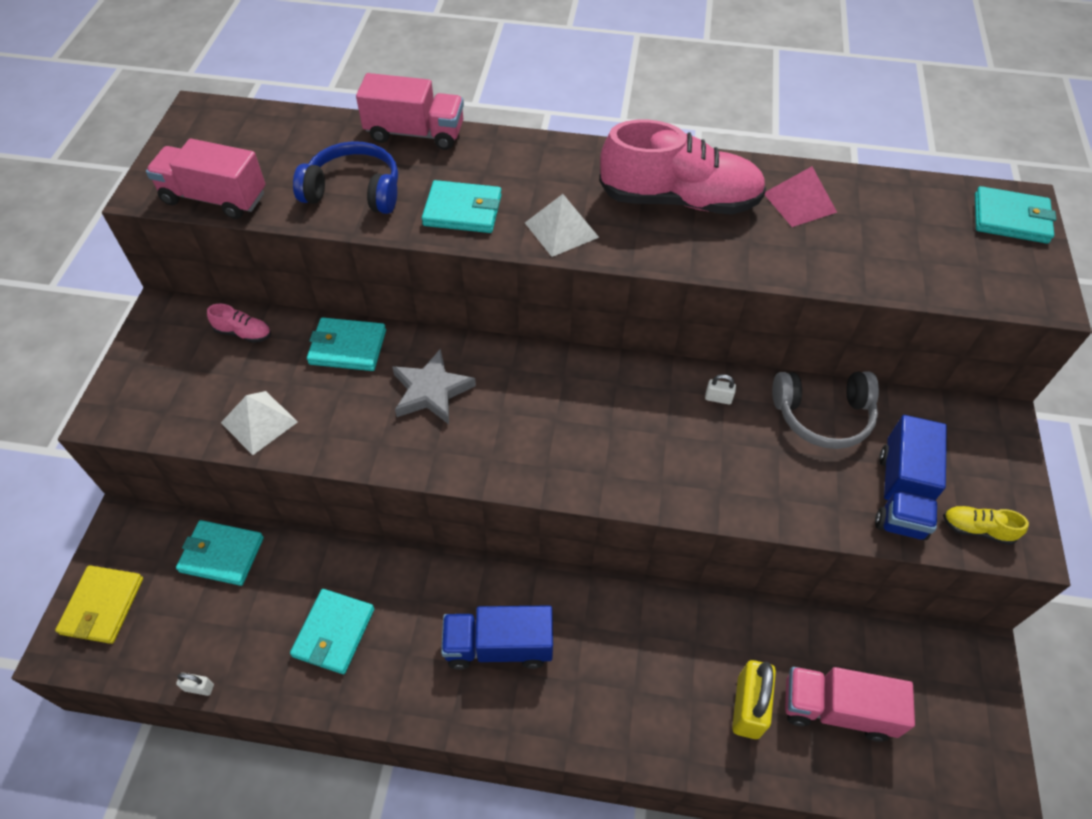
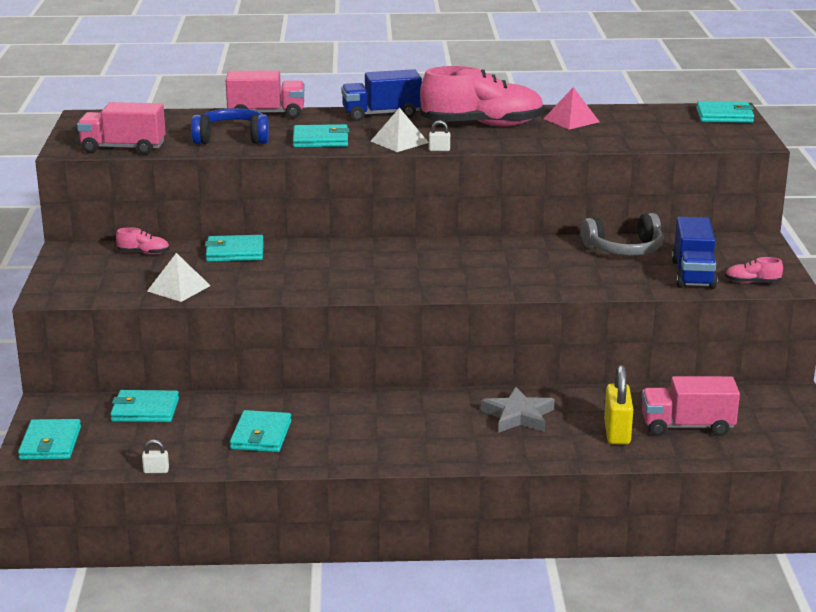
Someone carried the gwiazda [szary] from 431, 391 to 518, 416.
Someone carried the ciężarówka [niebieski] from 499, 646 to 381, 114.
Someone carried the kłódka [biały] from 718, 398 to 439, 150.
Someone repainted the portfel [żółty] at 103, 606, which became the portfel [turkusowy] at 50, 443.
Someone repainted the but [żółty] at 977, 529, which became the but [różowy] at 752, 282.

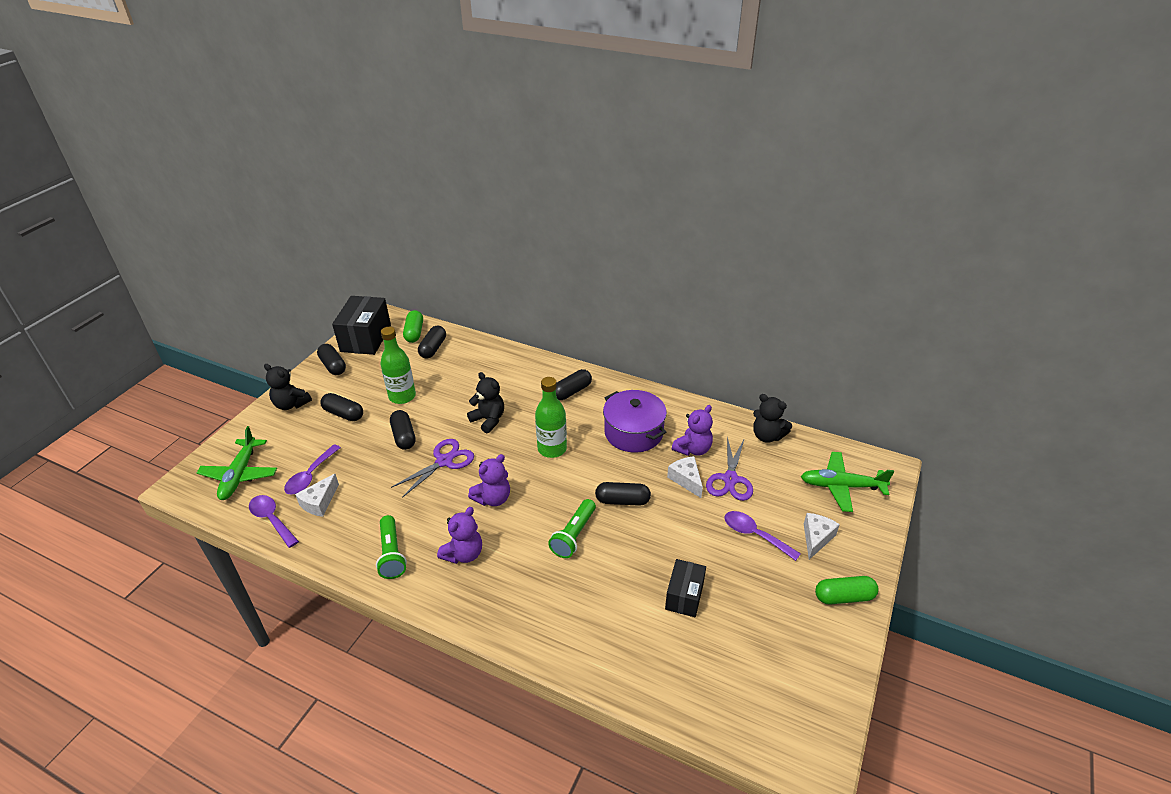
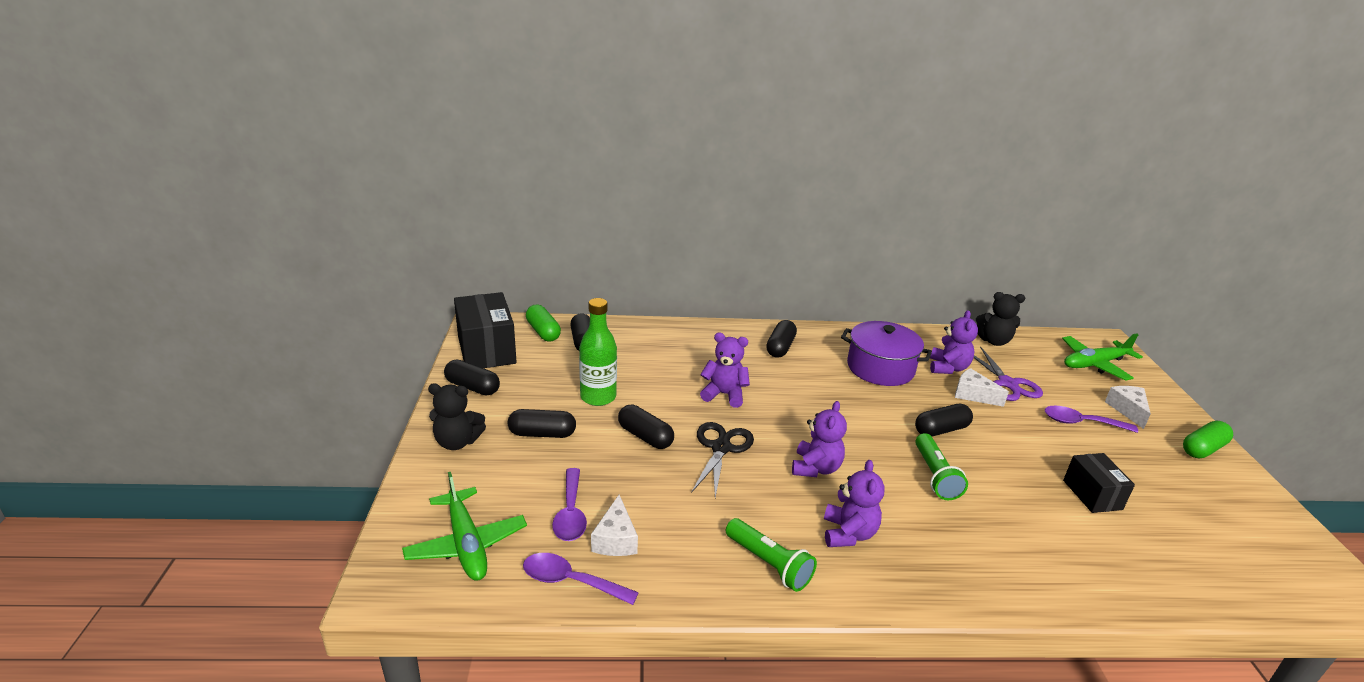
Someone took away the butelka [zielony] at 552, 449.
Someone repainted the nożyczki [fioletowy] at 444, 461, which became the nożyczki [czarny] at 721, 448.
Someone repainted the miś [czarny] at 488, 420, which became the miś [fioletowy] at 724, 394.

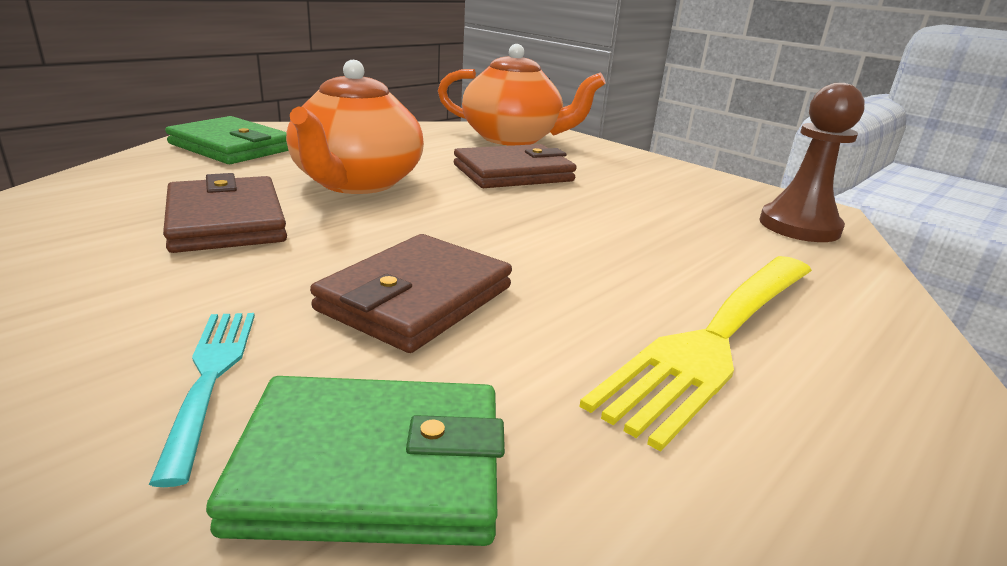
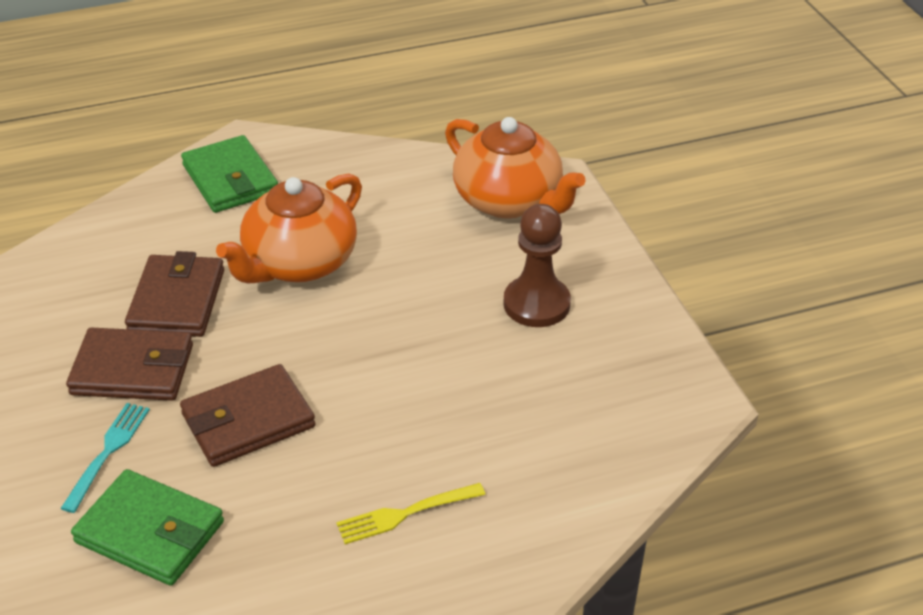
Someone carried the portfel [brązowy] from 513, 173 to 132, 370.
Someone carried the pionek [brązowy] from 799, 226 to 536, 304.
Someone scaled the widelec [żółty] at 716, 338 by 0.52.

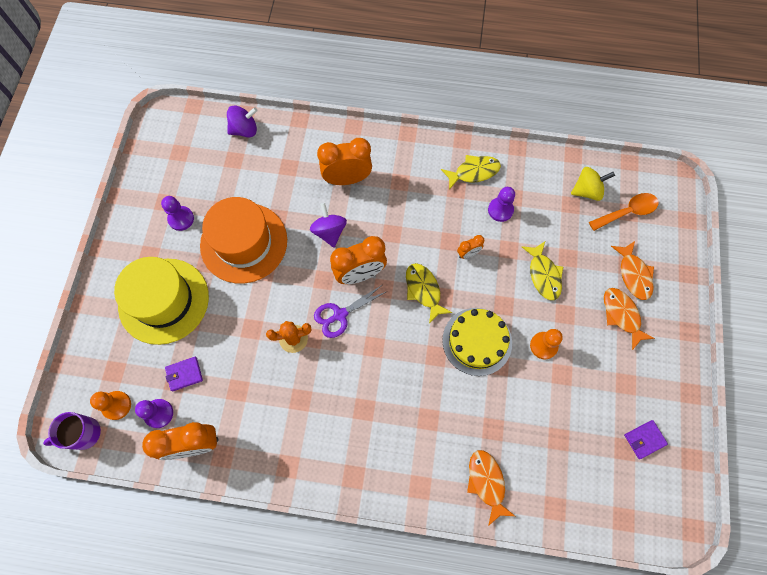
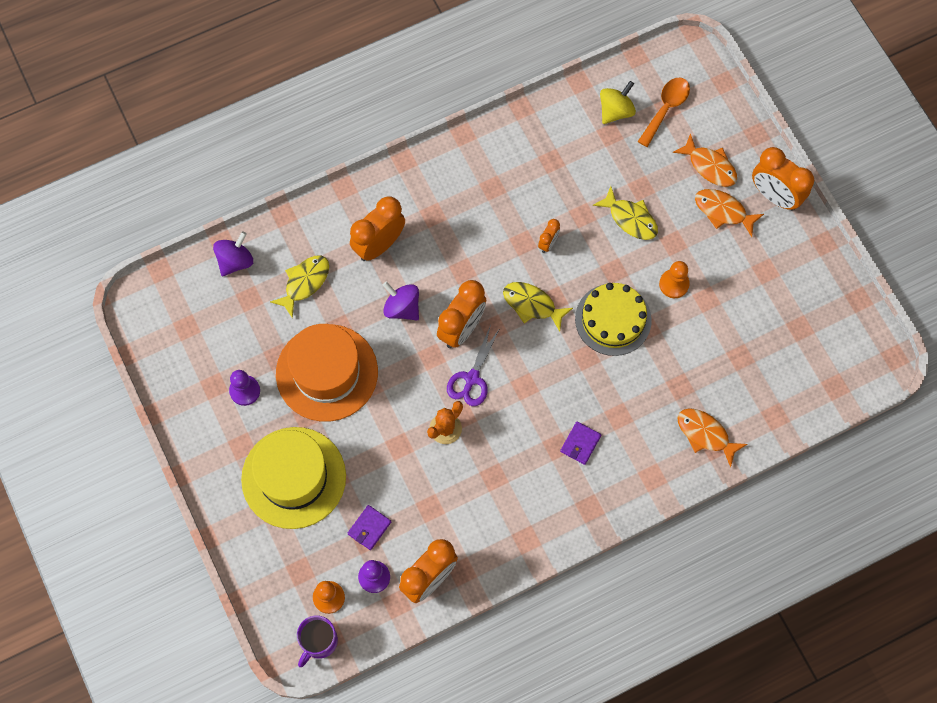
Someone took away the pionek [fioletowy] at 500, 210.
Someone put down the budzik [pomarańczowy] at 774, 196.
Someone carried the ryba [żółty] from 473, 172 to 304, 283.
Someone carried the portfel [fioletowy] from 644, 439 to 580, 443.

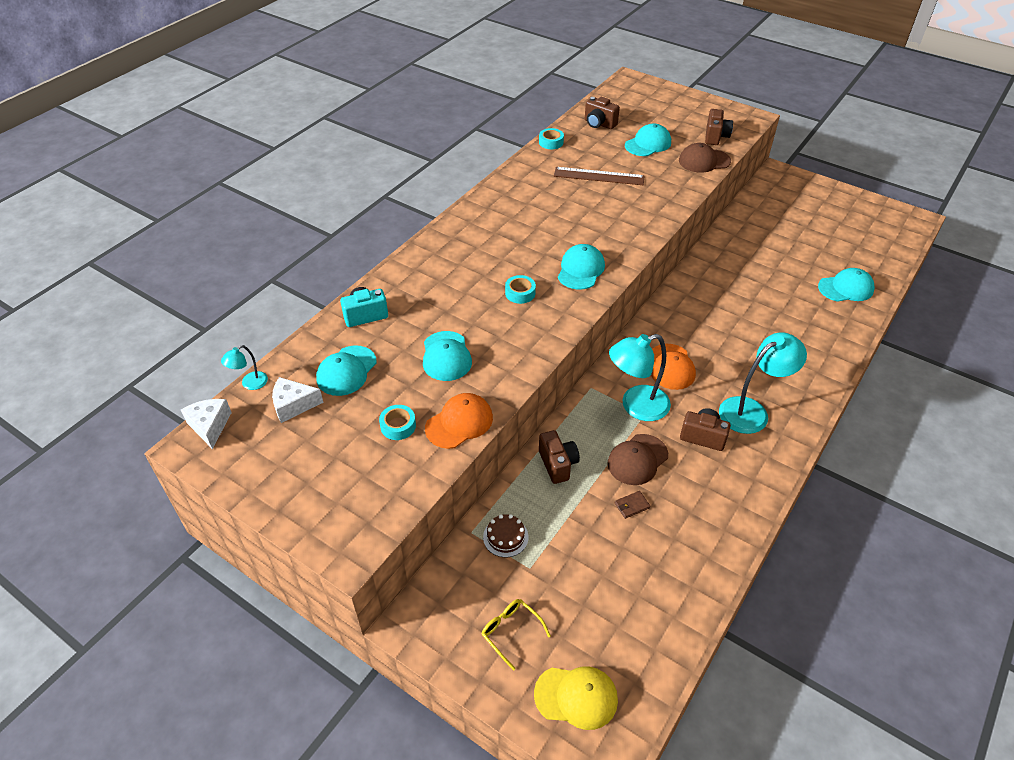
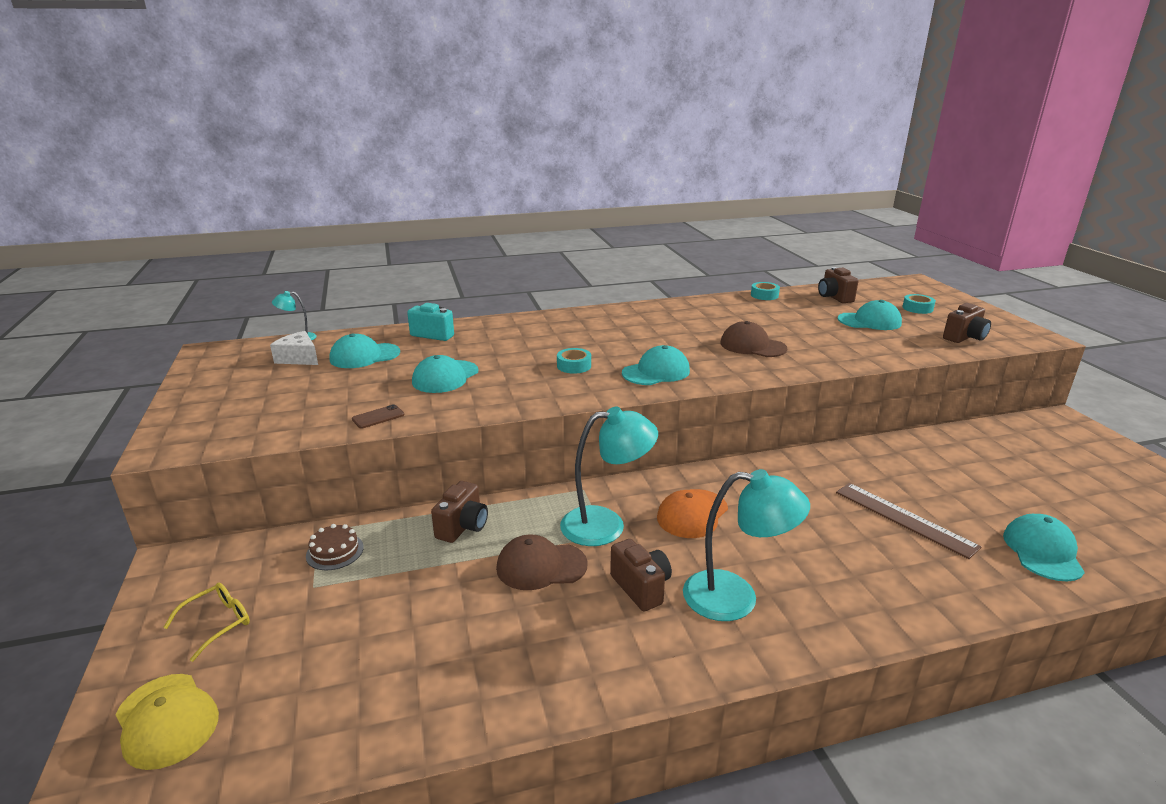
Someone took away the ser [biały] at 210, 426.
Someone took away the portfel [brązowy] at 632, 505.
Someone carried the taśma klejąca [turkusowy] from 398, 426 to 917, 308.
Someone carried the linijka [brązowy] from 599, 176 to 904, 519.
Someone carried the czapka [brązowy] from 704, 161 to 752, 346.
Someone swapped the czapka [pomarańczowy] at 459, 423 for the telefon [brązowy] at 378, 417.
Someone rotated the okulary [żółty] at 511, 632 by 45 degrees clockwise.
Someone rotated the lampka [turkusowy] at 636, 406 by 150 degrees clockwise.
Someone rotated the czapka [turkusowy] at 846, 288 by 105 degrees counterclockwise.

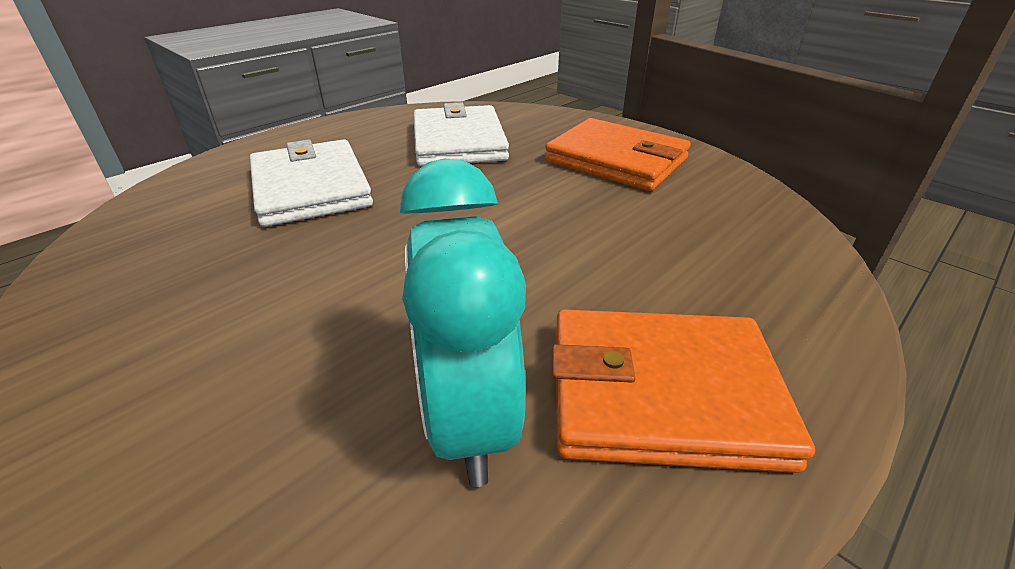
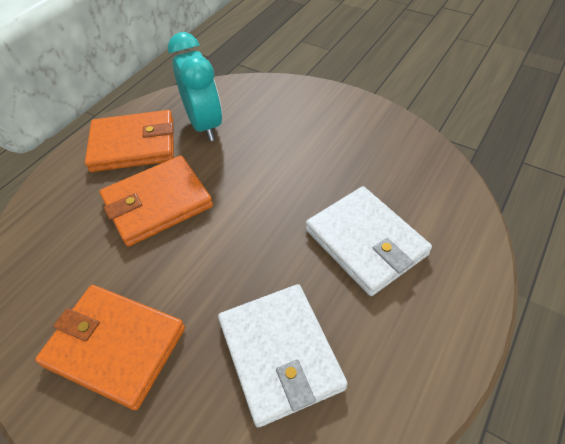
Someone put down the portfel [pomarańczowy] at 158, 203.

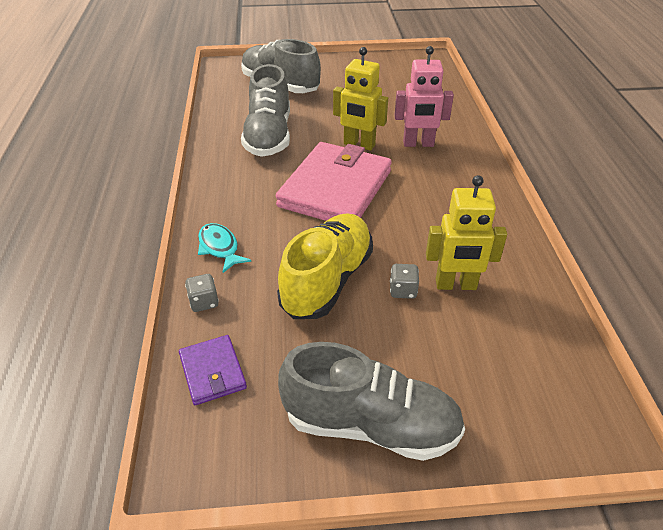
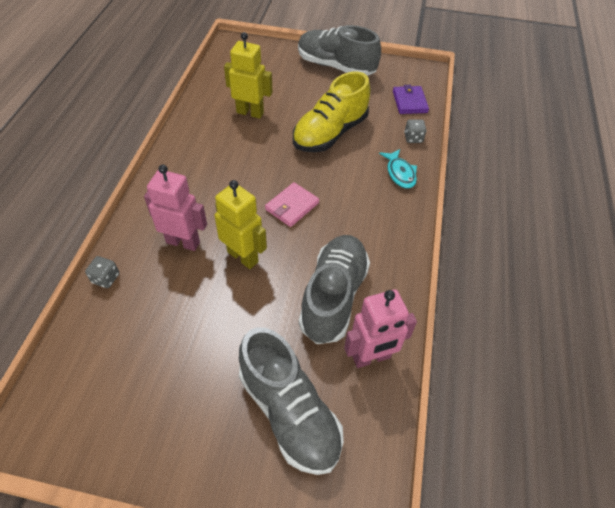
Someone put down the robot [różowy] at 371, 357.
Someone carried the kostka do gry [szary] from 403, 290 to 105, 278.
Someone scaled the portfel [różowy] at 335, 188 by 0.47.

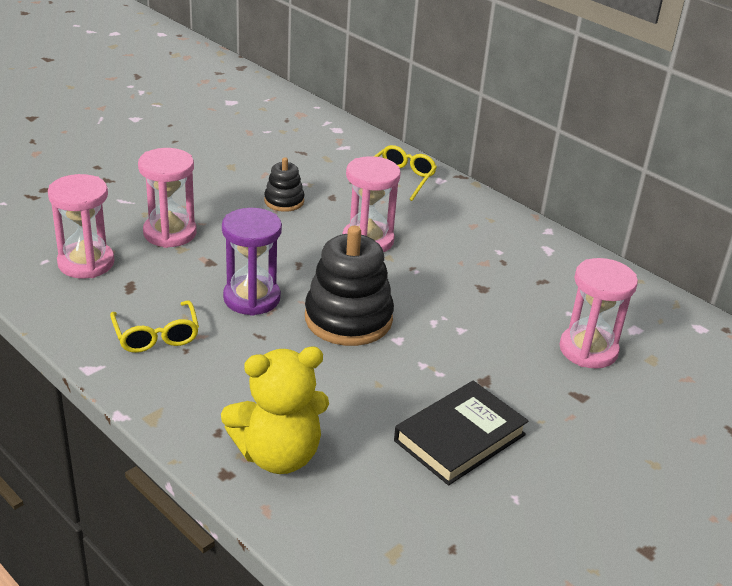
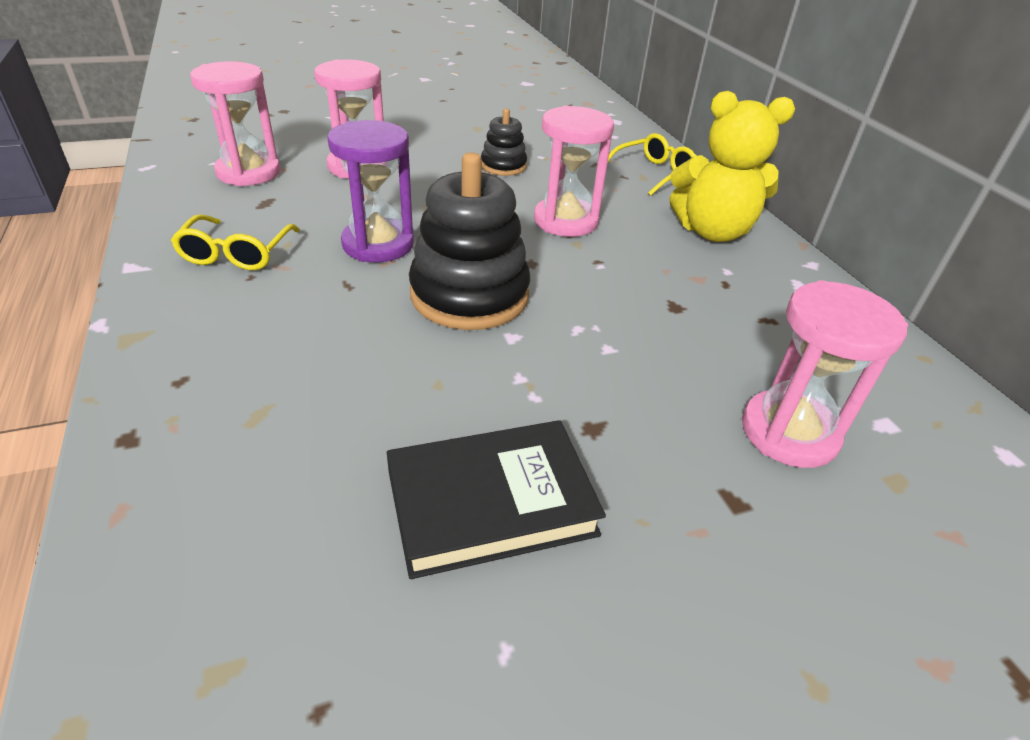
Someone carried the miś [żółty] from 278, 455 to 712, 231.

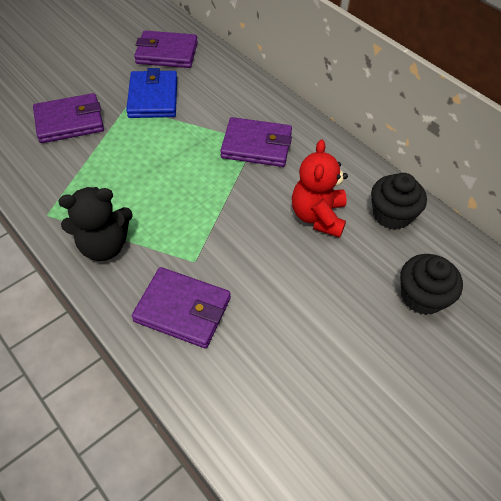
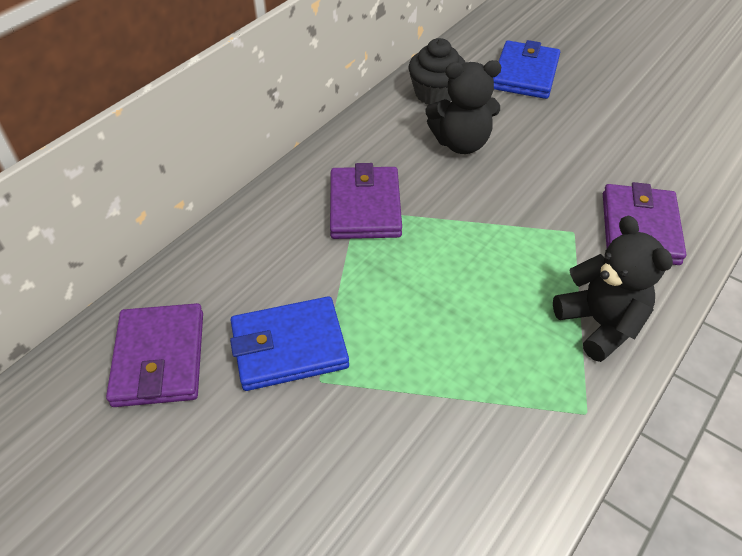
Someone took away the portfel [fioletowy] at 69, 121.
Someone swapped the muffinka [czarny] at 422, 296 for the portfel [niebieski] at 525, 74.
Someone repainted the miś [czerwony] at 318, 216, which became the miś [czarny] at 461, 143.

